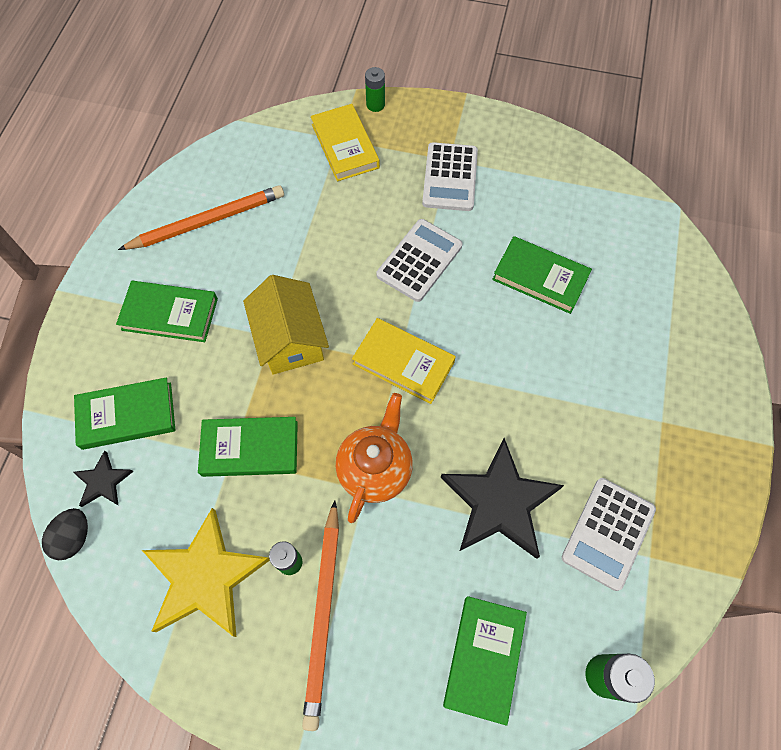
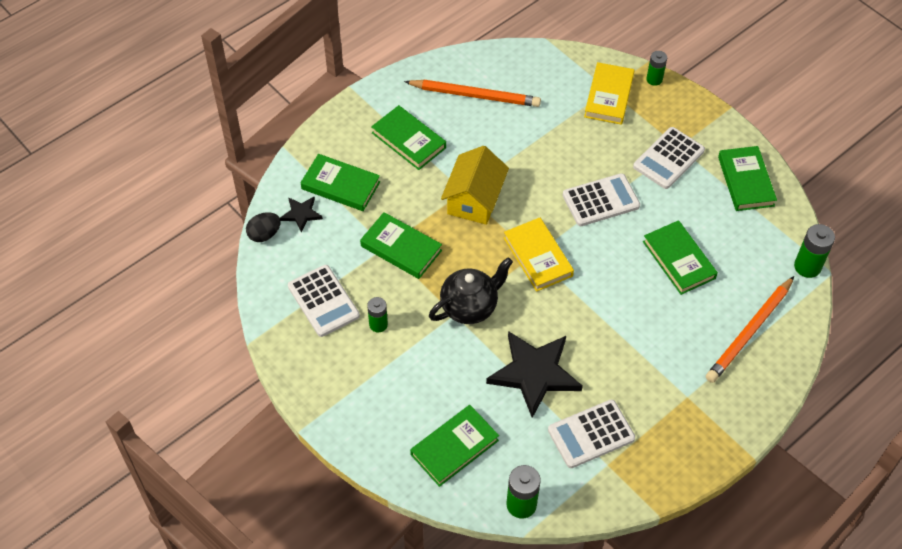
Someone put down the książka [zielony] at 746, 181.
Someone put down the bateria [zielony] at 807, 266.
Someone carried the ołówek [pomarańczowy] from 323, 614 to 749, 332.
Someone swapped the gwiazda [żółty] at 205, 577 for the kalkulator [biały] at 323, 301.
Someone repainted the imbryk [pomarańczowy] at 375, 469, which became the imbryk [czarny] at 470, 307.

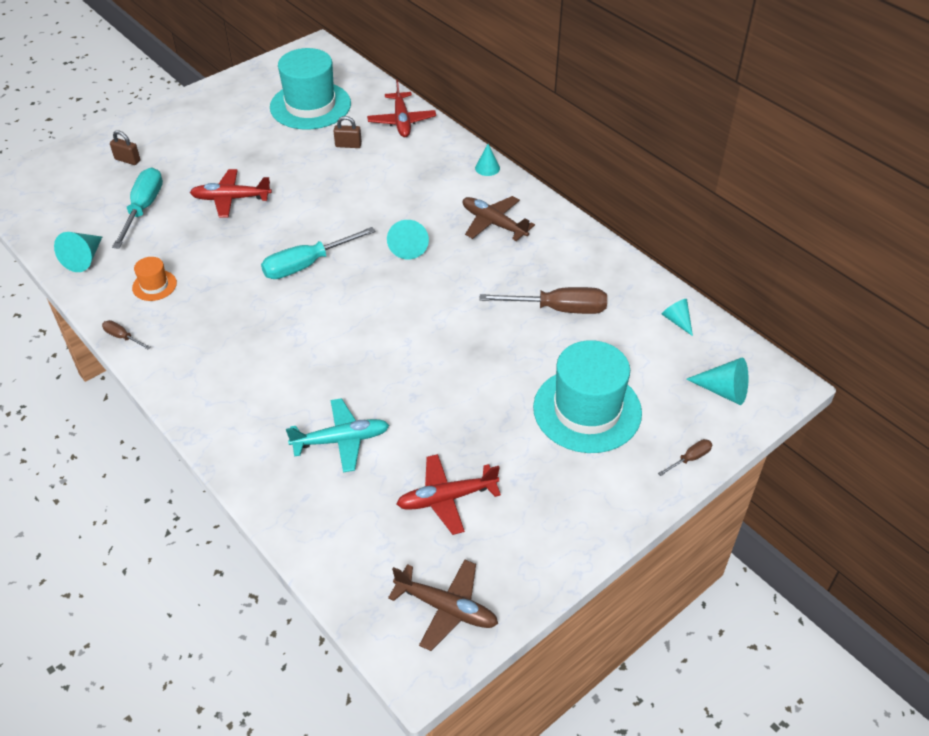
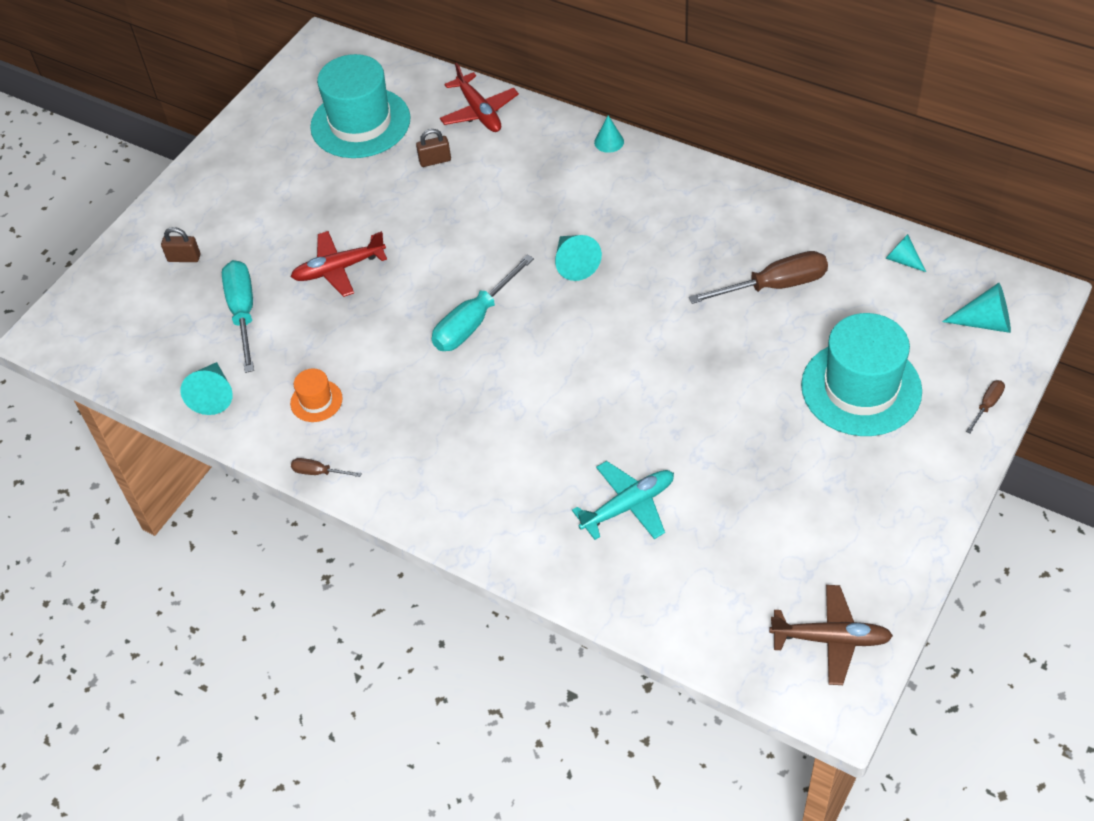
Someone took away the samolot [czerwony] at 446, 498.
Someone took away the samolot [brązowy] at 493, 223.

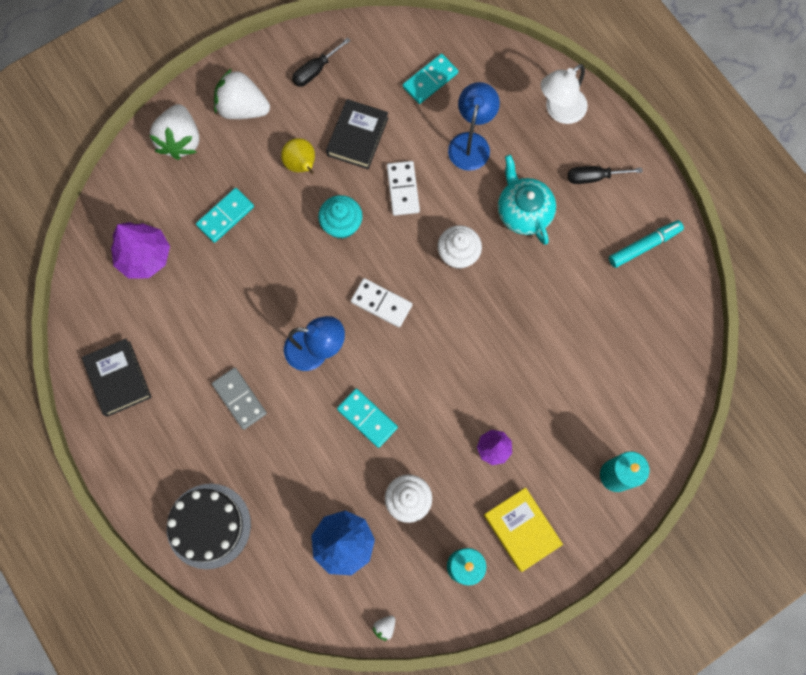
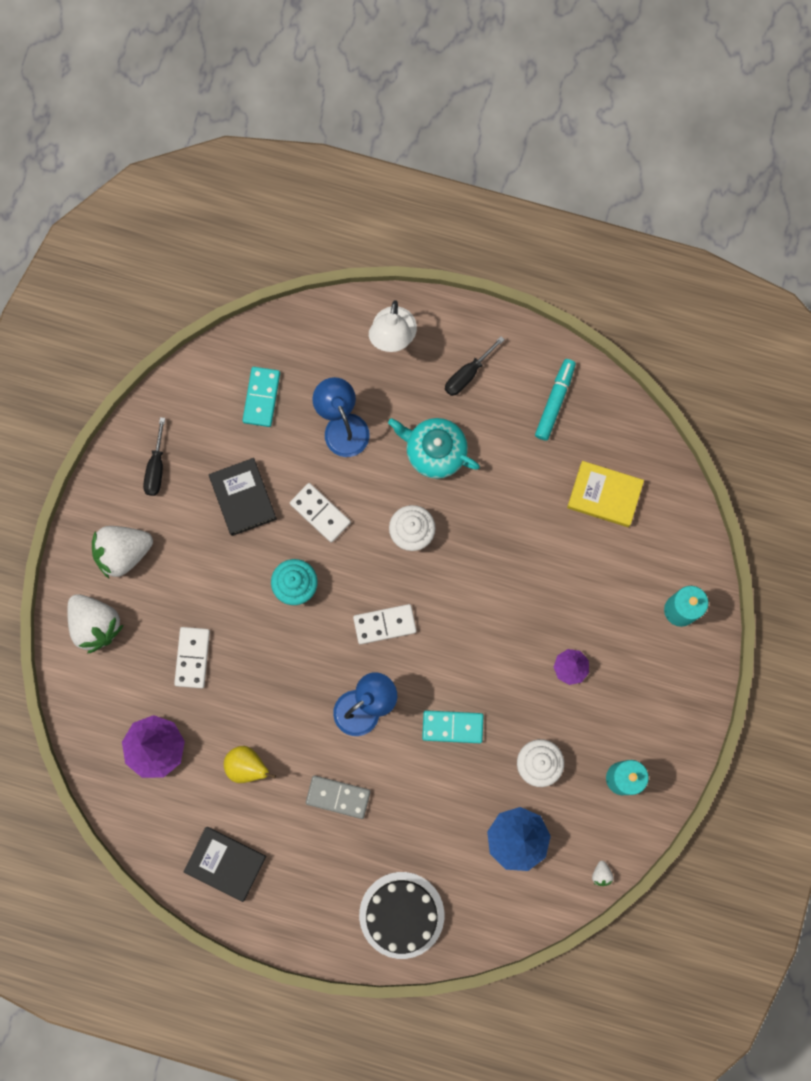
Someone carried the gruszka [żółty] from 301, 165 to 247, 766.
Someone carried the książka [żółty] from 521, 529 to 604, 495.
Someone repainted the kostka domina [turkusowy] at 225, 216, which became the kostka domina [biały] at 192, 657.

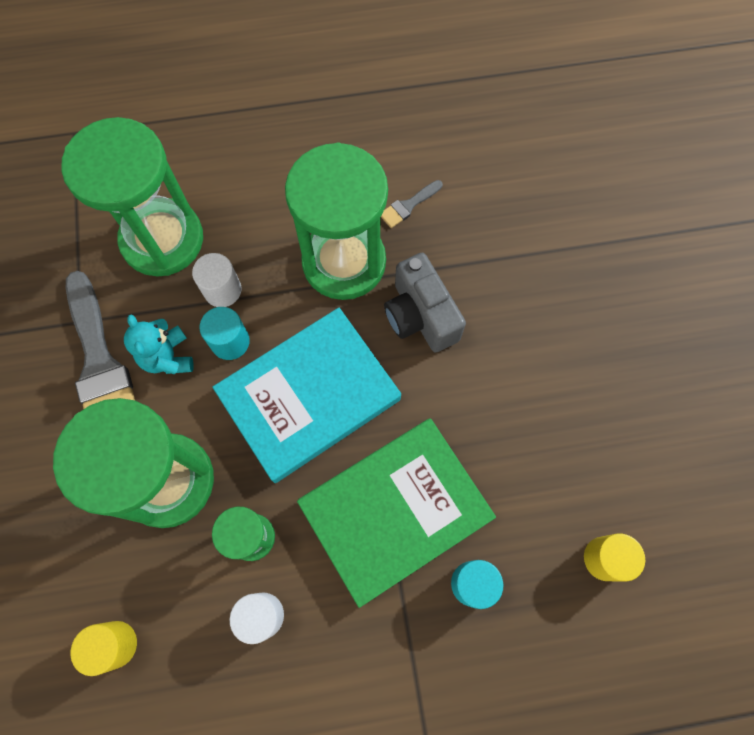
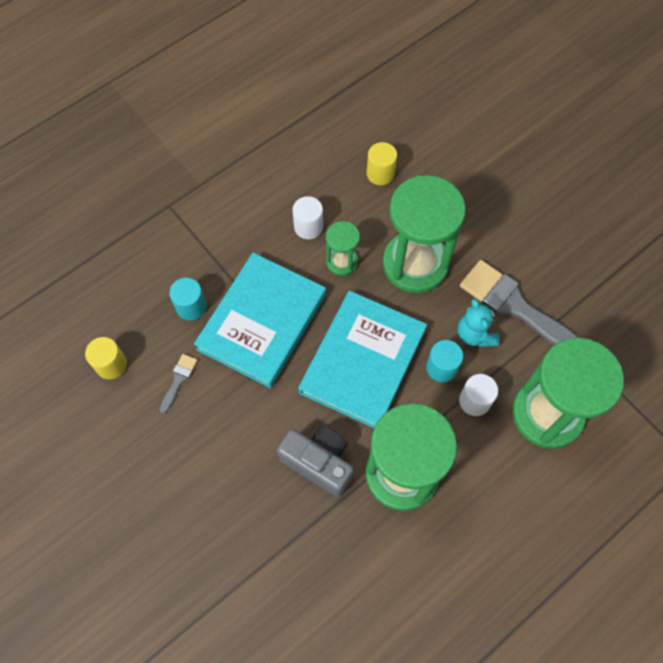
Someone carried the pędzel [szary] from 408, 205 to 178, 380.
Someone repainted the książka [zielony] at 395, 510, which became the książka [turkusowy] at 262, 322.
Someone rotated the miś [turkusowy] at 168, 357 by 150 degrees counterclockwise.

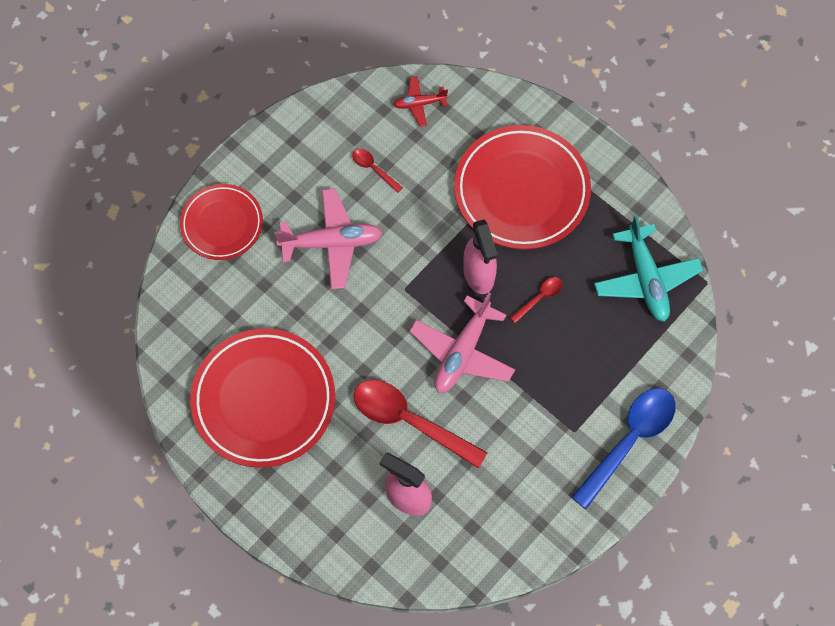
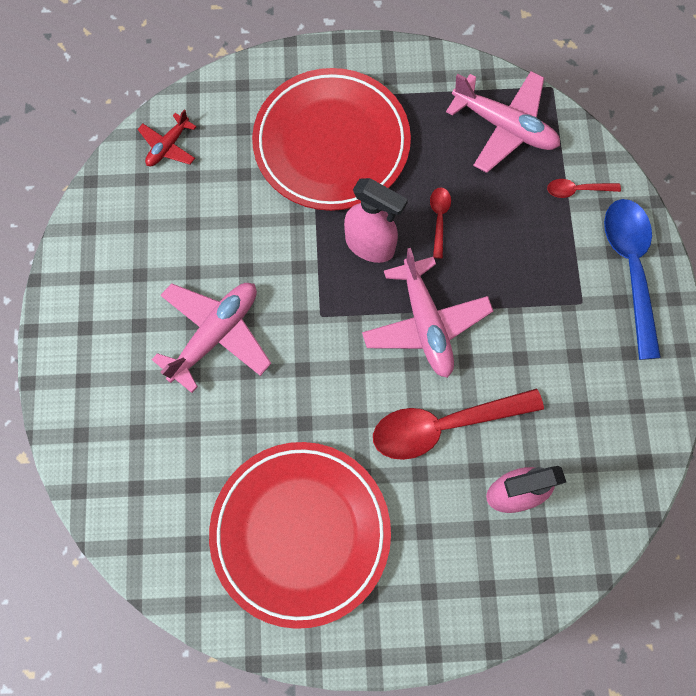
Someone took away the talerz [czerwony] at 222, 224.
Someone carried the łyżka [czerwony] from 374, 169 to 577, 190.
Someone repainted the samolot [turkusowy] at 646, 279, which became the samolot [różowy] at 504, 127.

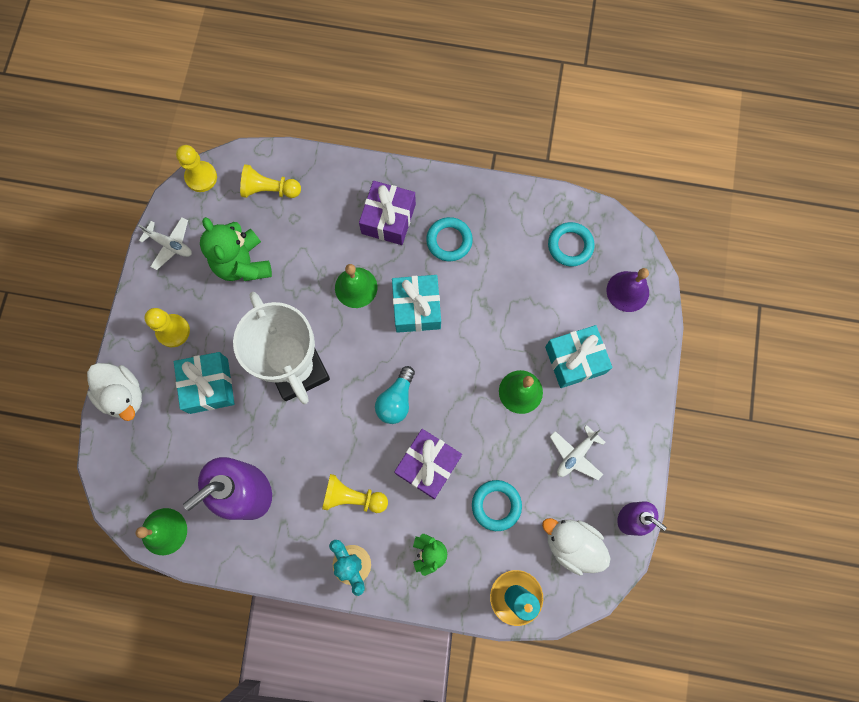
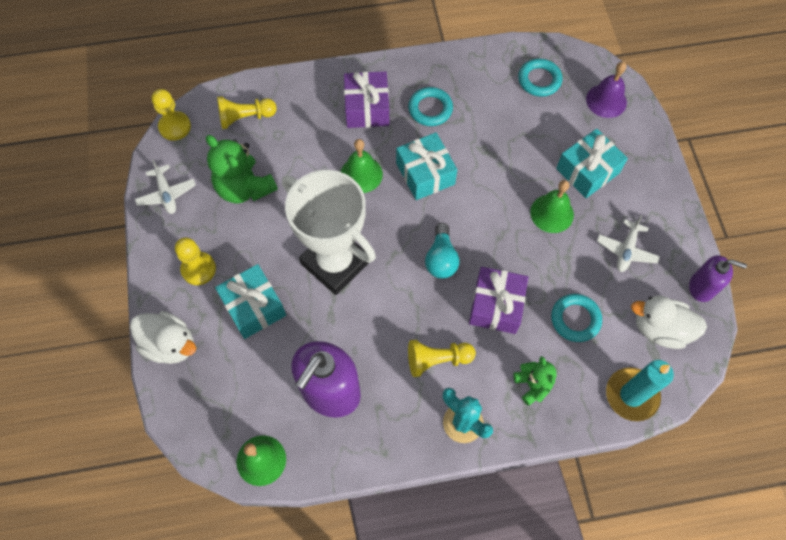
Someone rotated the samolot [biały] at 170, 245 by 60 degrees clockwise.

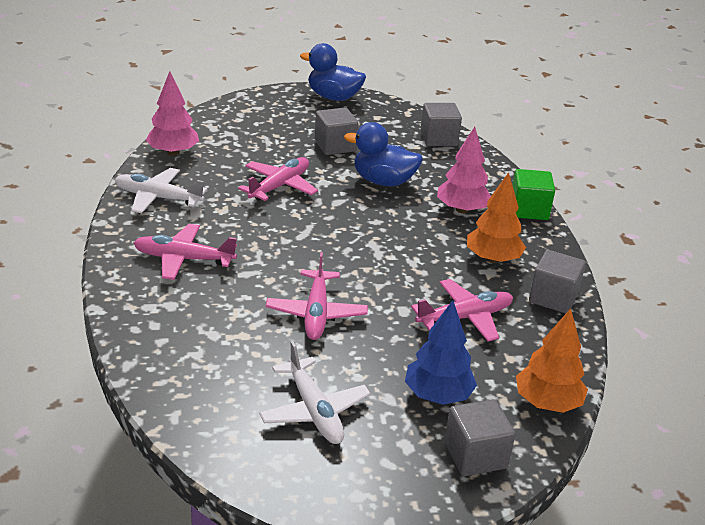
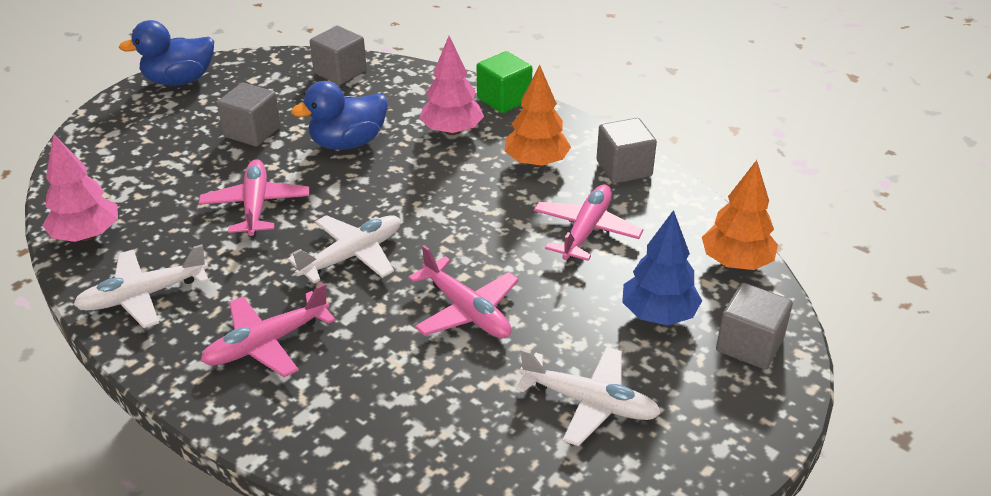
Someone put down the samolot [biały] at 352, 255.

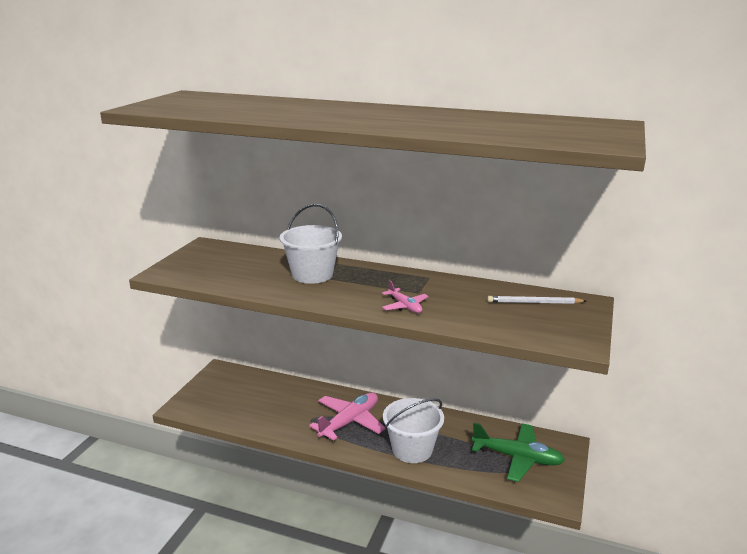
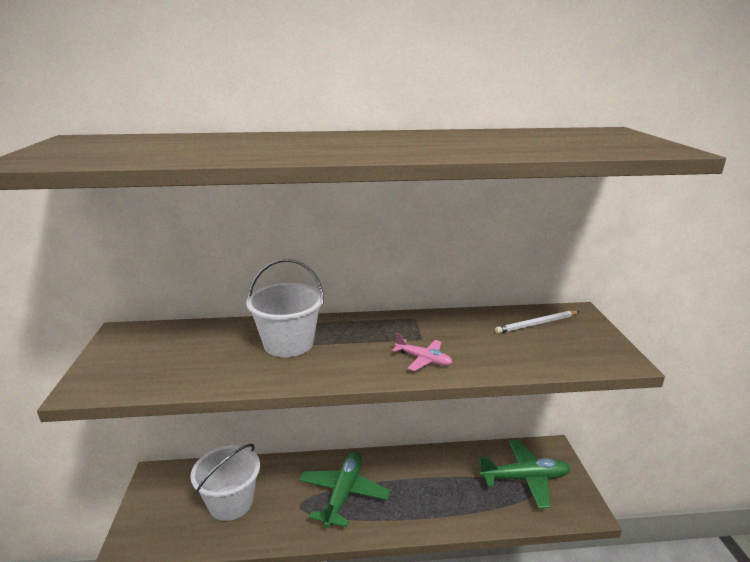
Someone carried the wiadro [biały] from 412, 449 to 231, 502.
Someone repainted the samolot [różowy] at 349, 422, which became the samolot [zielony] at 343, 493.

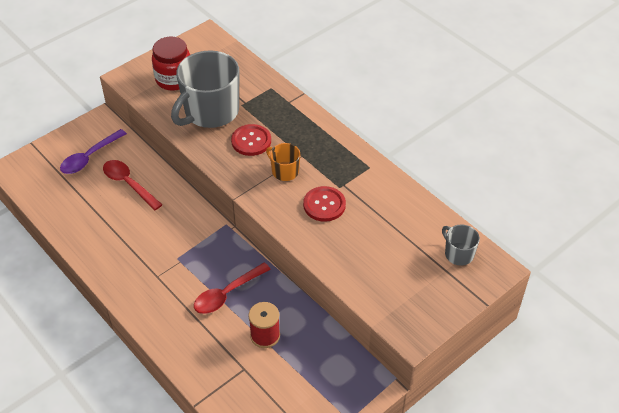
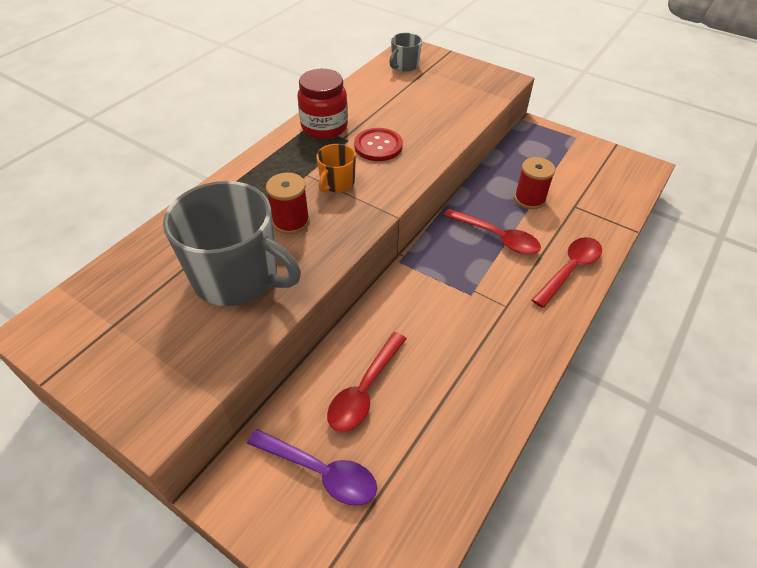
Someone put down the łyżka [czerwony] at 570, 270.
Someone carried the słoik [czerwony] from 174, 79 to 324, 127.
Someone swapped the guzik [czerwony] at 251, 141 for the szpulka [czerwony] at 291, 221.

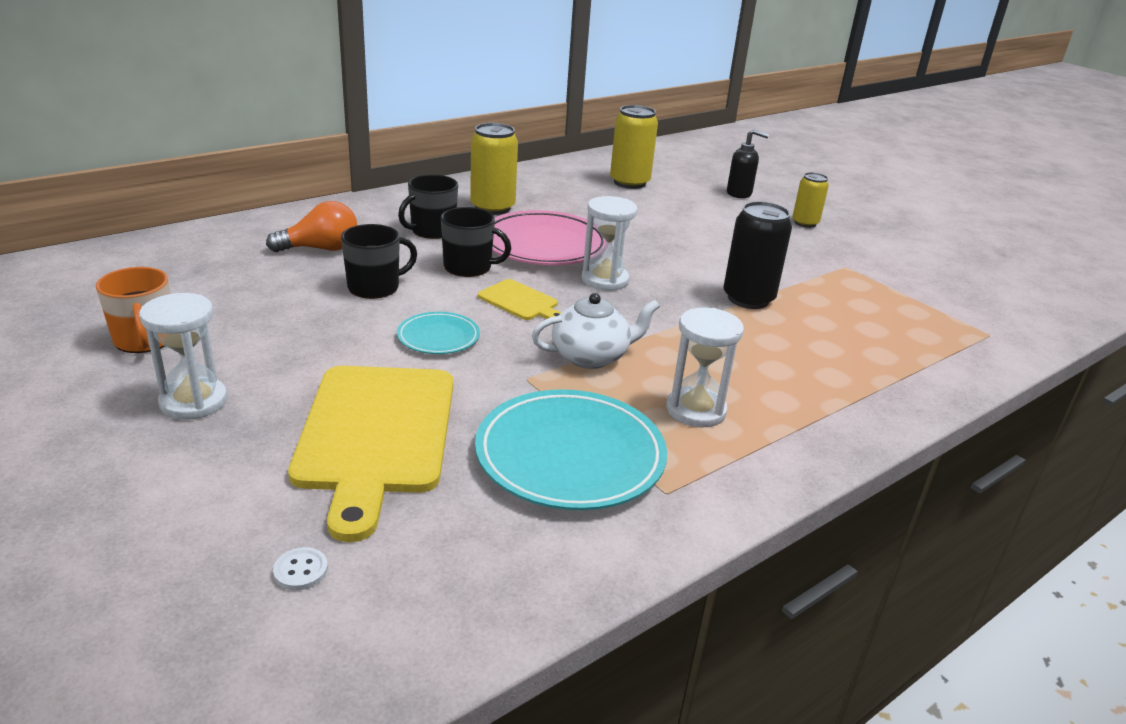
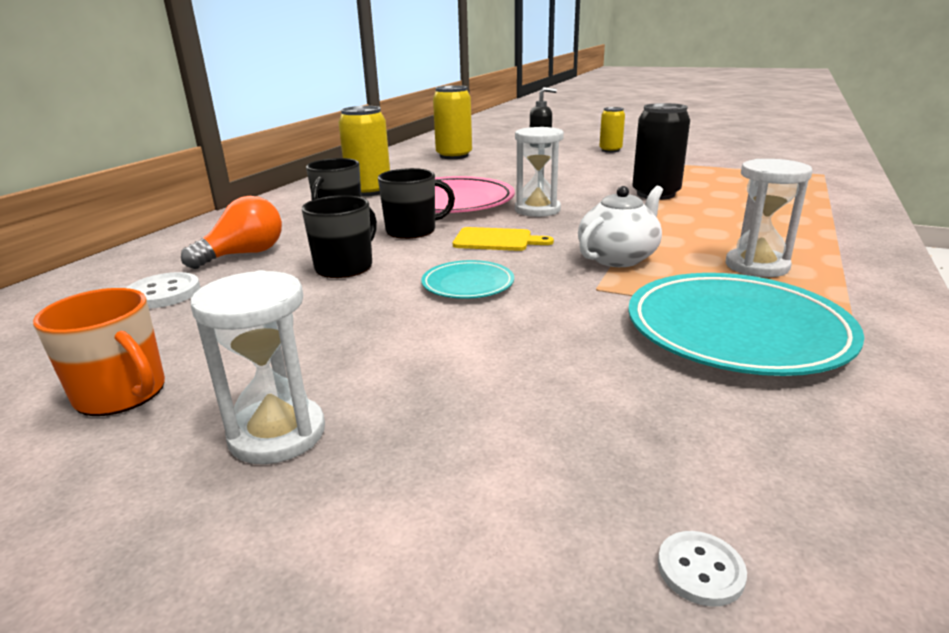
Someone took away the deska do krojenia [żółty] at 376, 434.
Someone put down the guzik [biały] at 163, 293.

